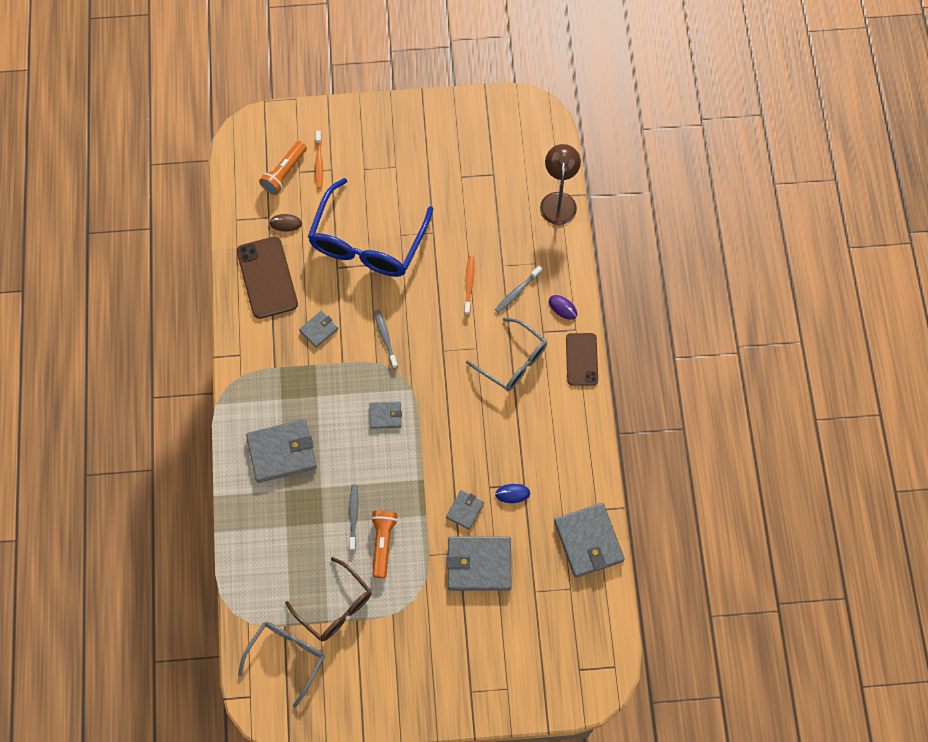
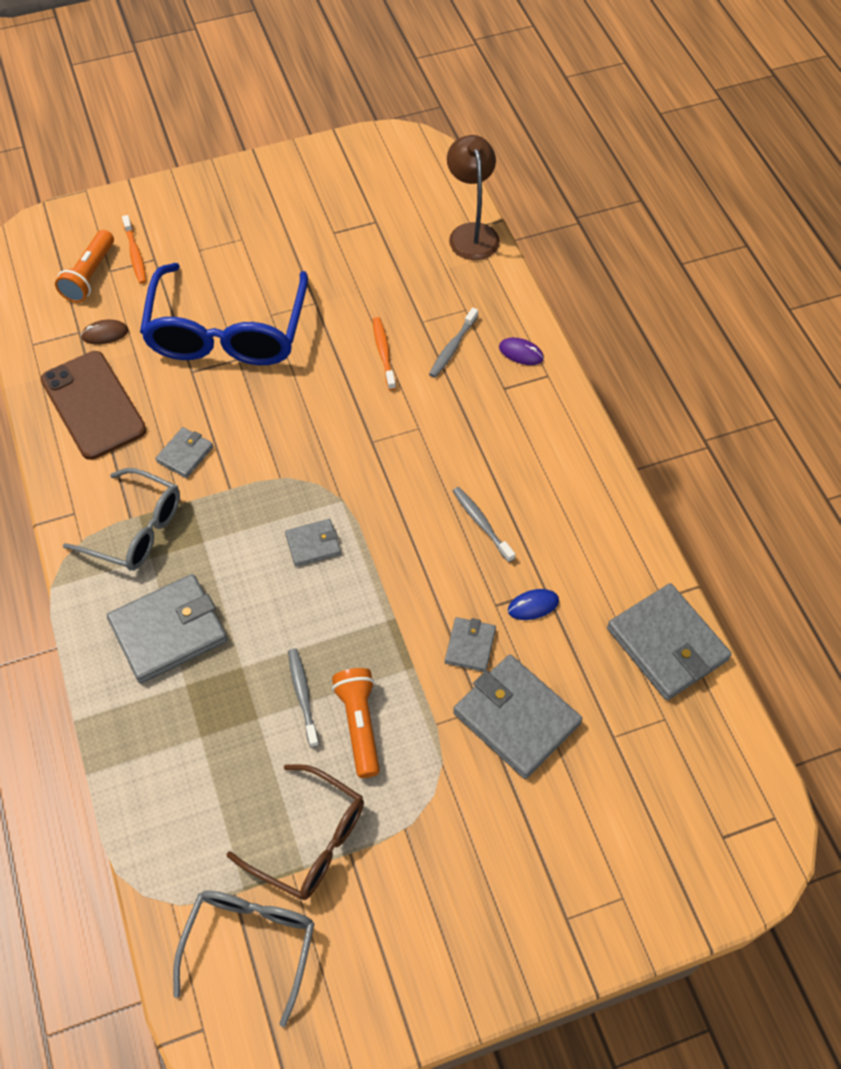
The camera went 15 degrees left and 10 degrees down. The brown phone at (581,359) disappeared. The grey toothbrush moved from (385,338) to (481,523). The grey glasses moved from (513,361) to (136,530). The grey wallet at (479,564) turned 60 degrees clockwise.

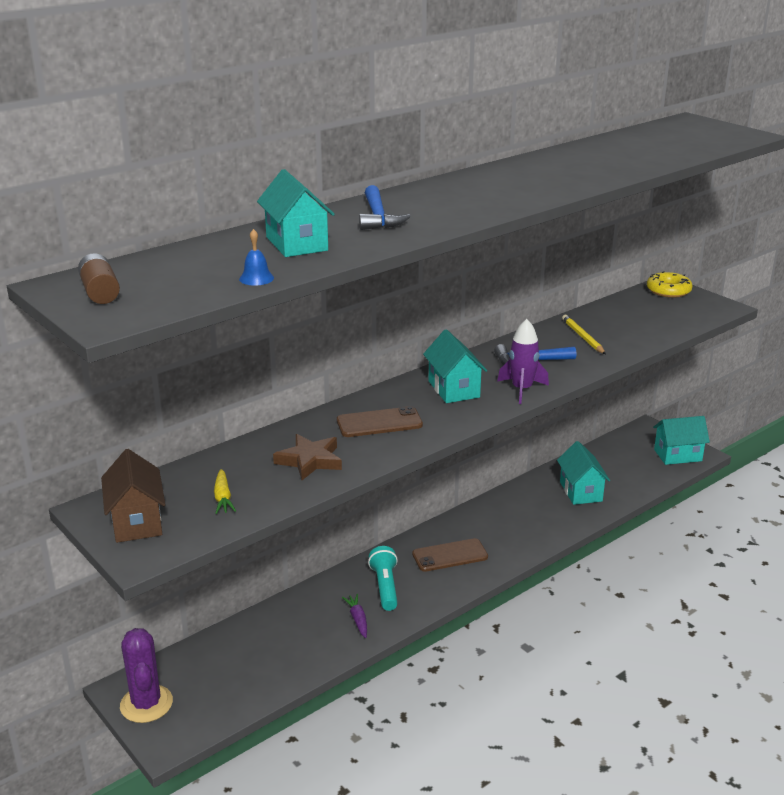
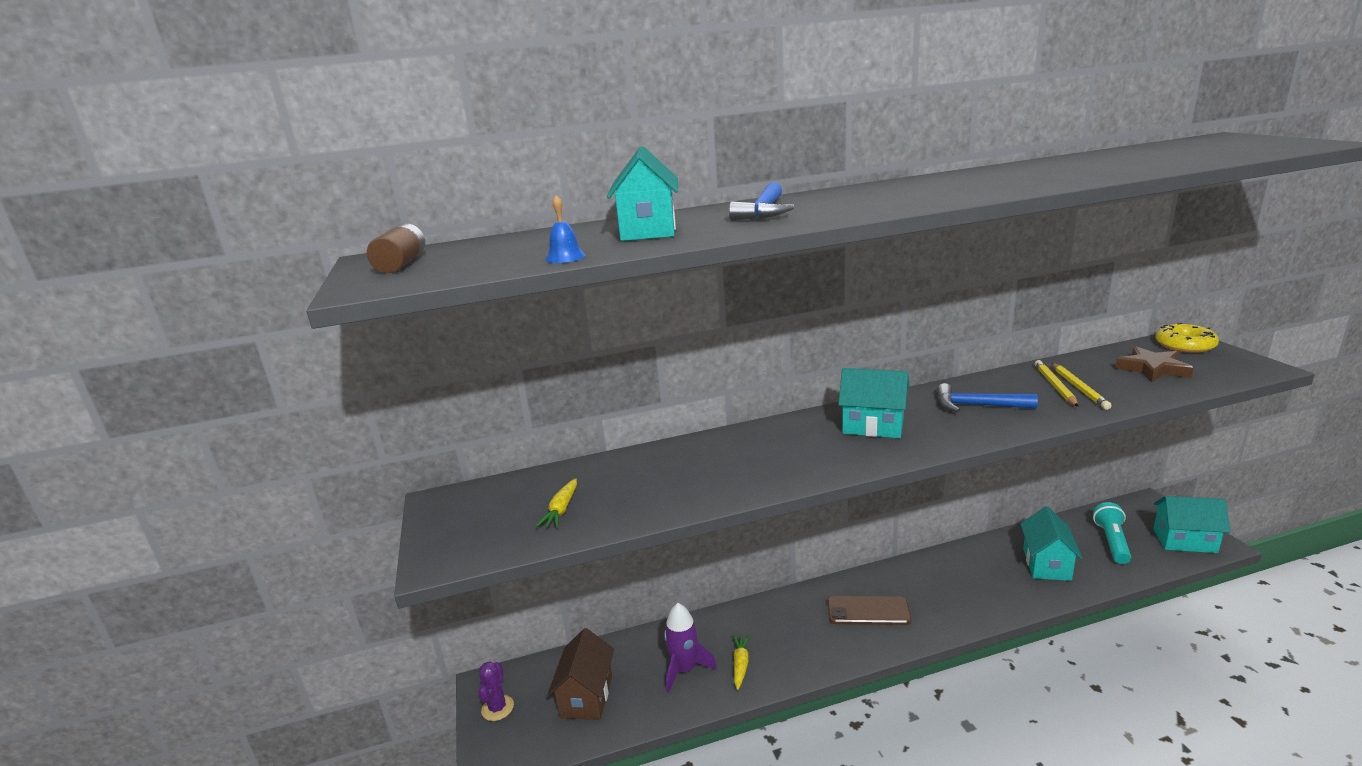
The camera went 25 degrees right and 5 degrees down. The brown phone at (379,423) disappeared. The yellow pencil at (1079,388) appeared. The brown house moved from (137,522) to (586,696). The brown star moved from (310,460) to (1152,369). The turquoise flashlight moved from (385,587) to (1112,542). The purple rocket moved from (522,389) to (685,669). The purple carrot at (358,619) became the yellow carrot at (740,664). The turquoise house at (454,389) turned 75 degrees counterclockwise. The purple cactus at (146,704) changed to 0.60 times the size.

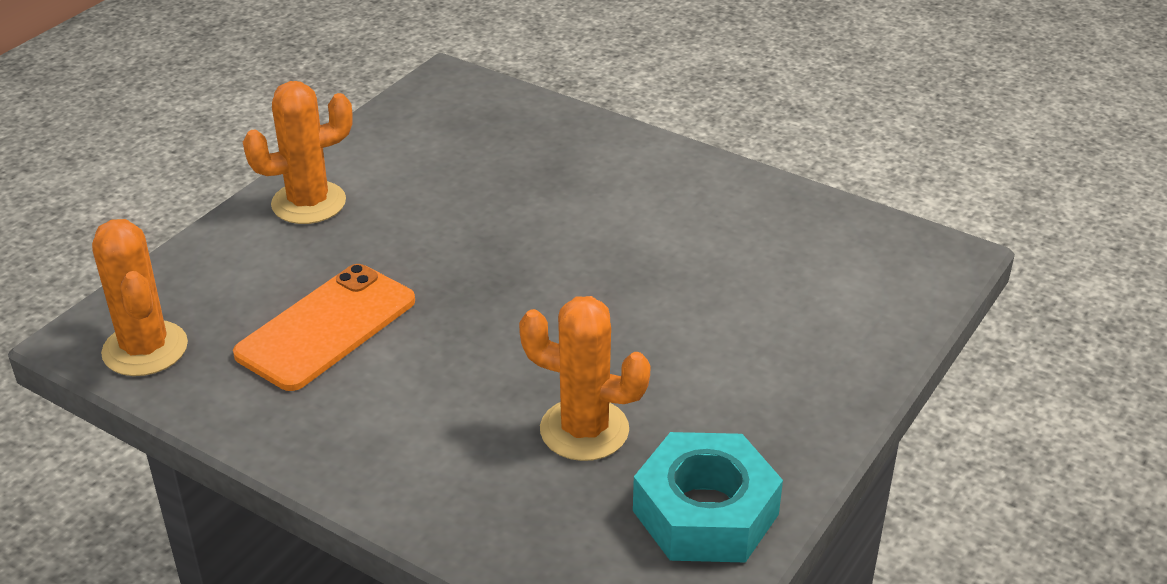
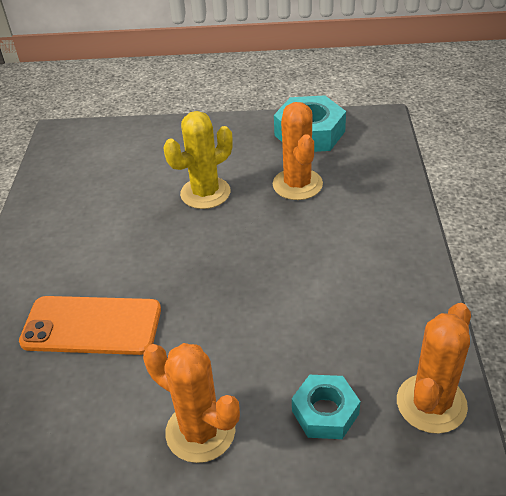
The camera went 120 degrees left and 5 degrees up. The yellow cactus at (205,193) appeared. The turquoise nut at (325,412) appeared. The orange phone moved from (326,327) to (92,325).

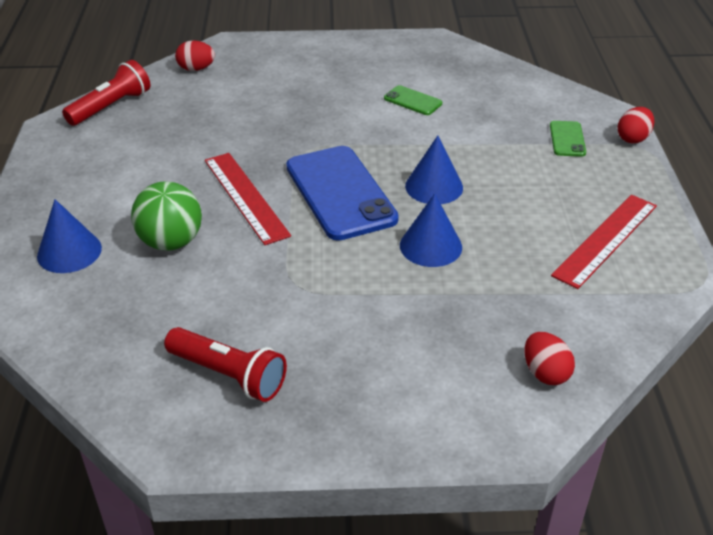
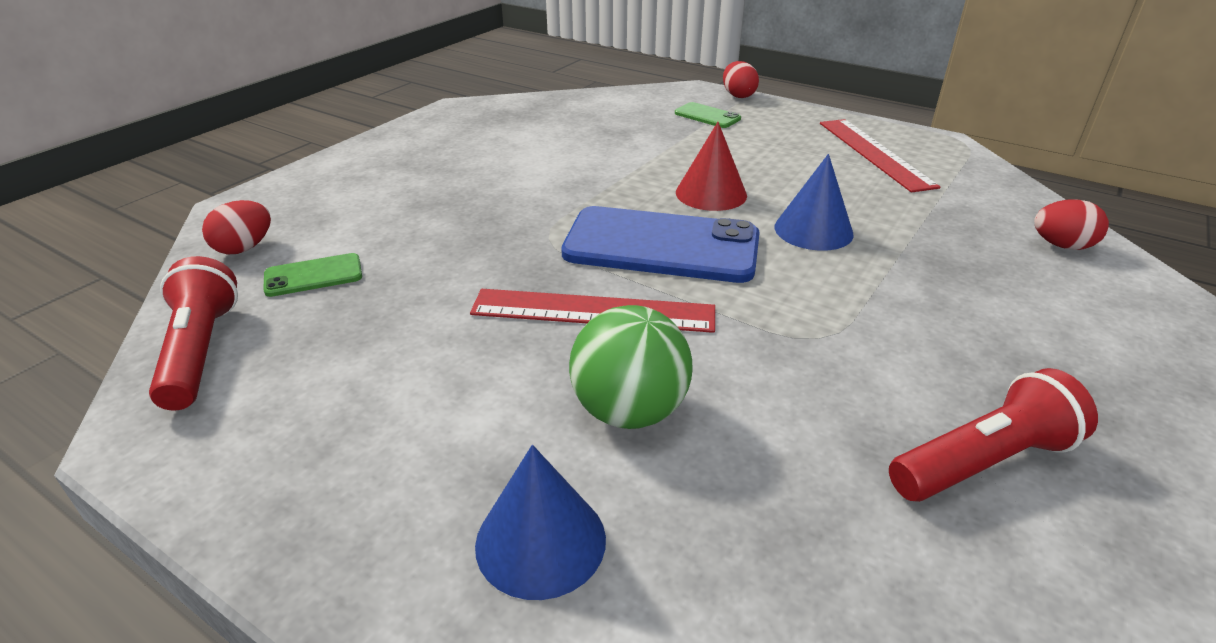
The camera went 55 degrees left and 5 degrees down. The green phone moved from (412,101) to (313,276). The blue cone at (434,186) became the red cone at (711,193).

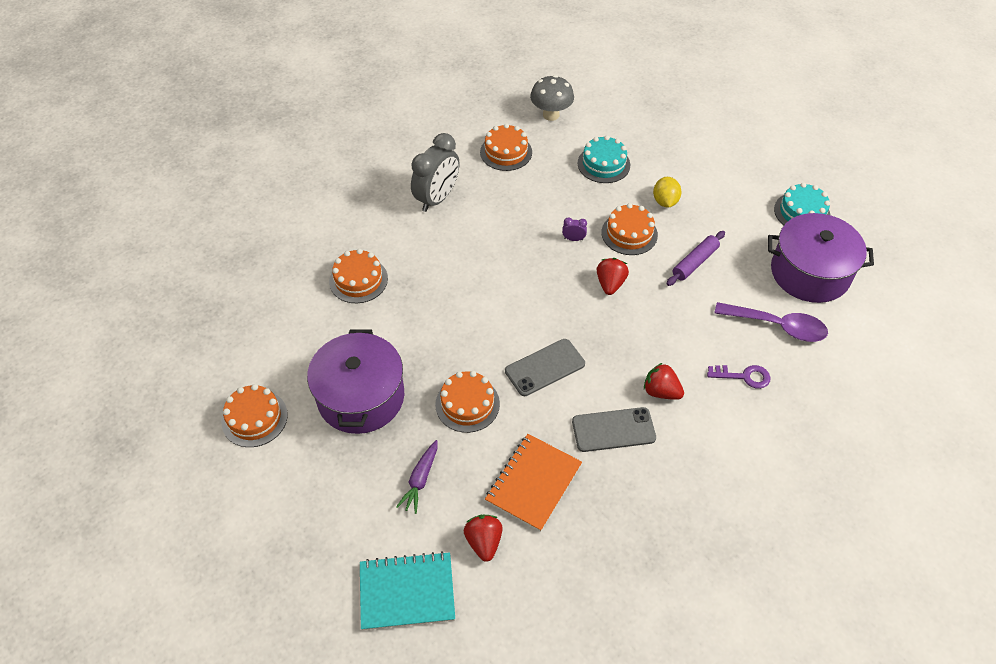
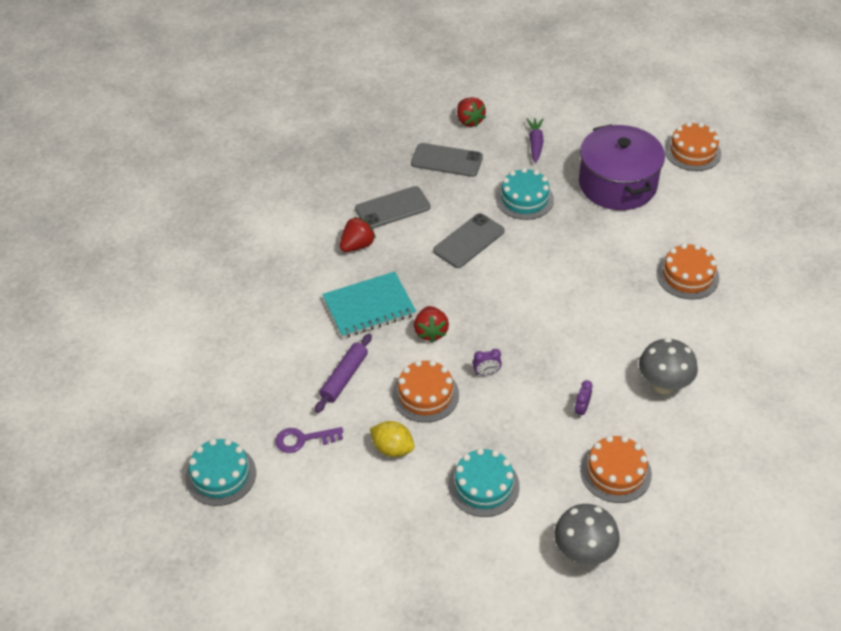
The camera went 165 degrees right and 5 degrees down. The purple spoon at (777,326) disappeared. The purple pot at (810,273) disappeared. The purple clock at (581,409) appeared. The turquoise notebook moved from (407,592) to (369,307). The purple key moved from (744,376) to (303,439). The grey clock at (437,198) was replaced by the grey mushroom at (663,385). The orange notebook at (533,483) was replaced by the grey phone at (446,160). The orange cake at (467,404) became the turquoise cake at (524,199). The red strawberry at (661,391) turned 60 degrees counterclockwise. The yellow lemon at (665,201) turned 45 degrees counterclockwise.

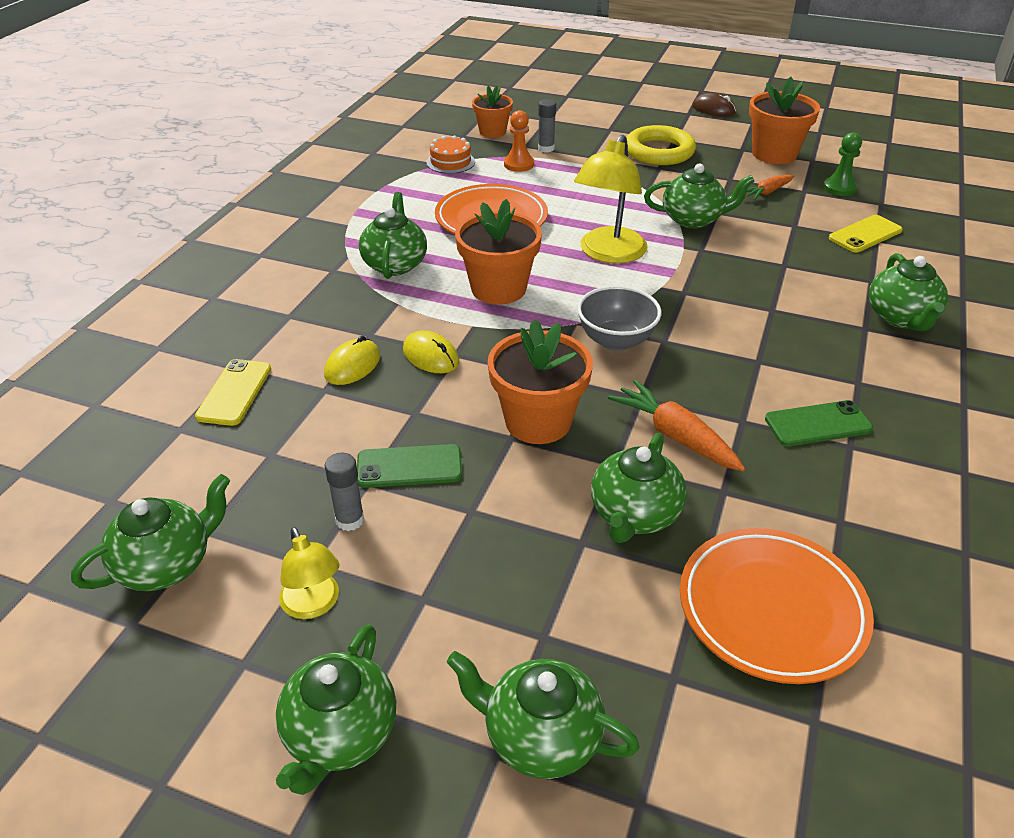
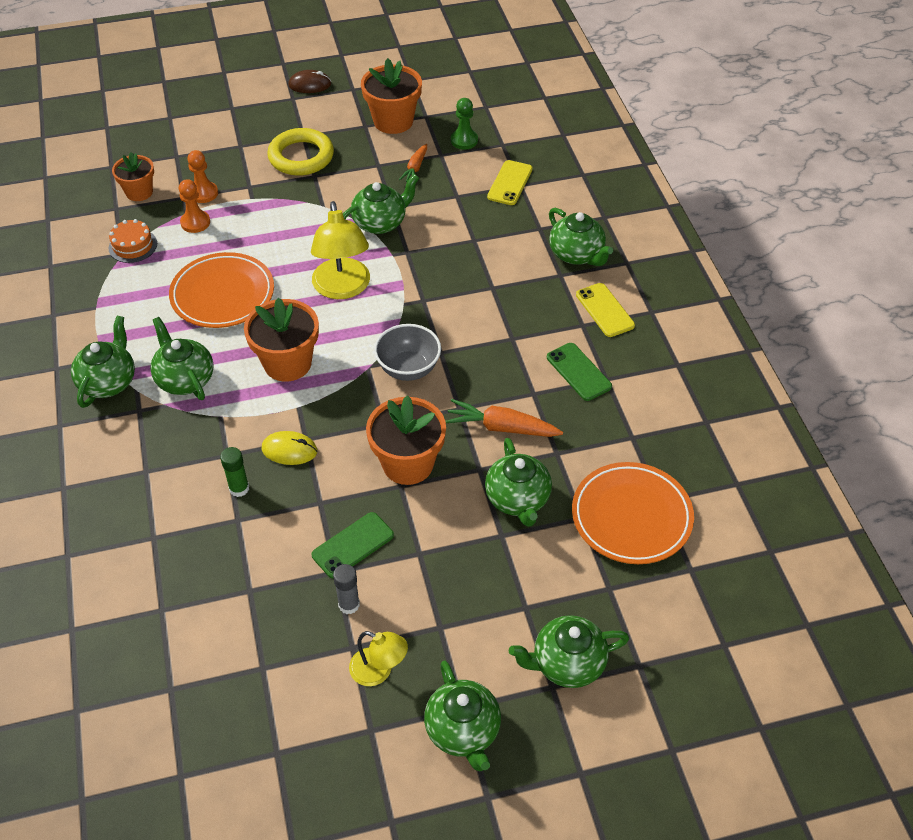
The camera went 35 degrees left and 10 degrees up. The green teapot moved from (166,564) to (108,382). The yellow phone moved from (234,392) to (605,310). The yellow mouse at (352,365) was replaced by the green glue stick at (239,488). The grey glue stick at (546,148) was replaced by the orange pawn at (203,193). The green phone at (818,424) turned 75 degrees counterclockwise.

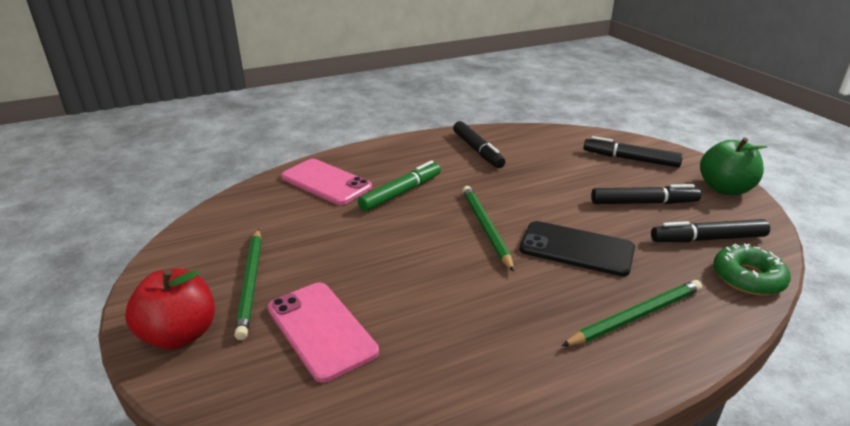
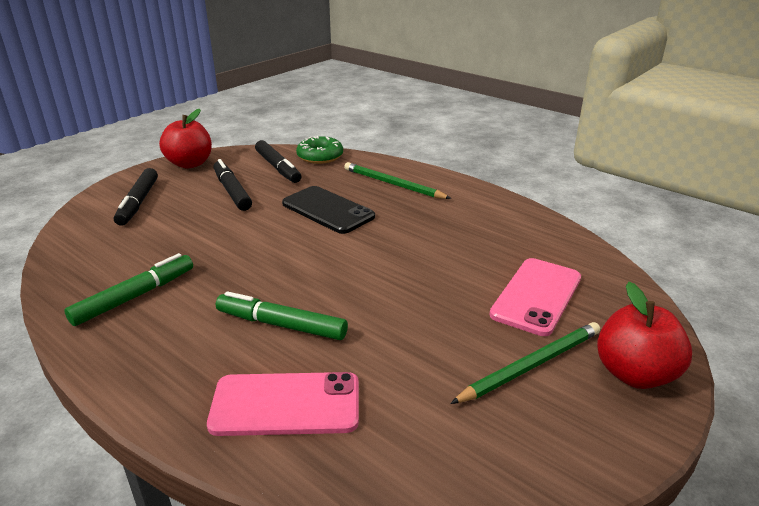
The camera went 115 degrees left and 0 degrees up. The green pencil at (485,228) disappeared. The black marker at (477,150) became the green marker at (135,296). The green apple at (725,189) became the red apple at (190,164). The pink phone at (326,182) turned 75 degrees clockwise. The black phone at (576,249) turned 45 degrees counterclockwise.

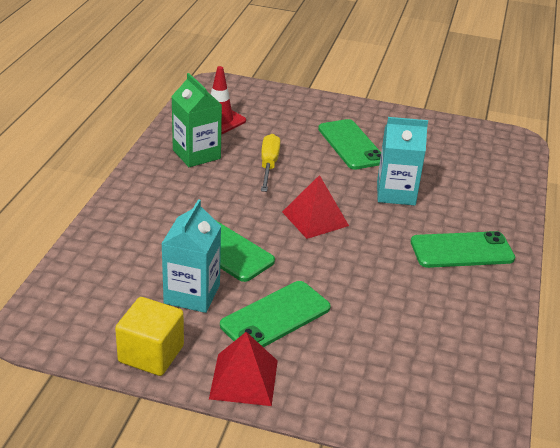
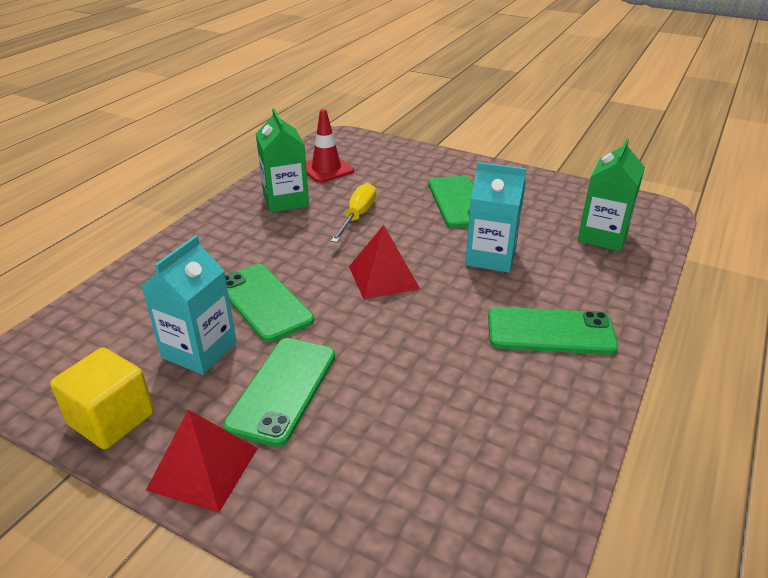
The camera went 15 degrees right and 0 degrees up. The green carton at (603,236) appeared. The green phone at (275,317) turned 45 degrees counterclockwise.

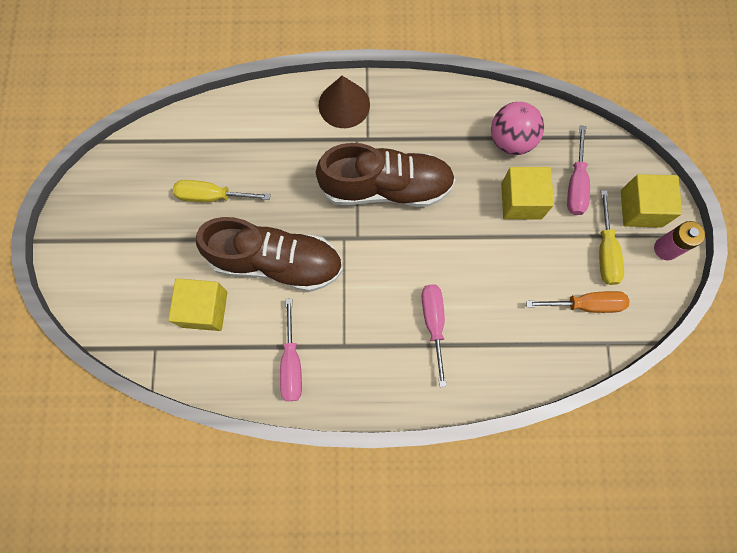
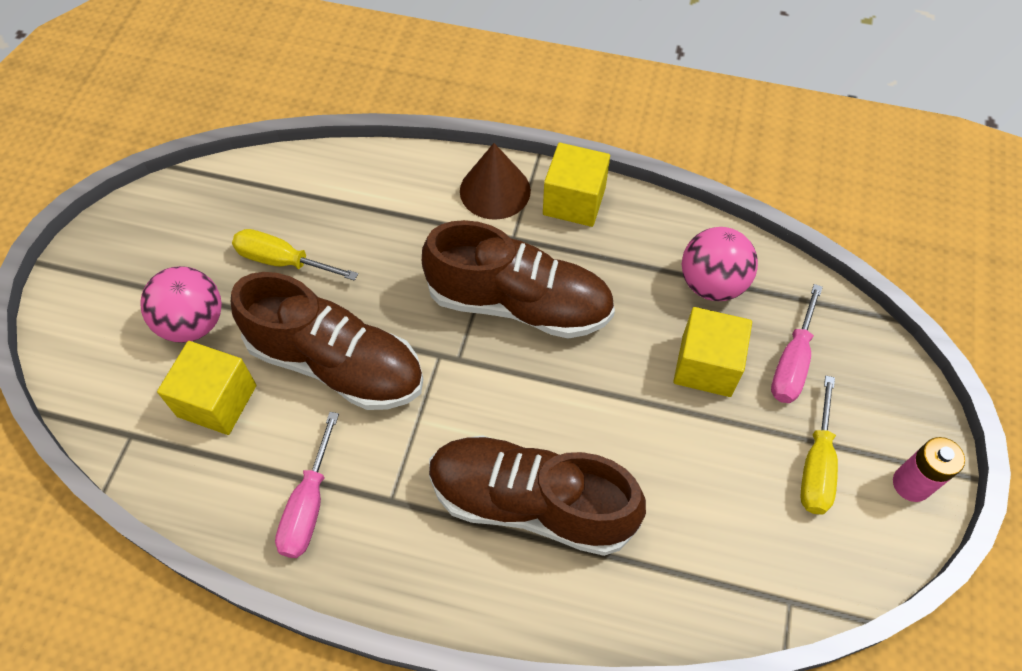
The camera went 15 degrees right and 15 degrees down. The orange screwdriver at (585,304) disappeared. The pink ball at (193,323) appeared. The yellow cube moved from (641,208) to (574,201). The pink screwdriver at (433,324) was replaced by the brown shoe at (531,503).

